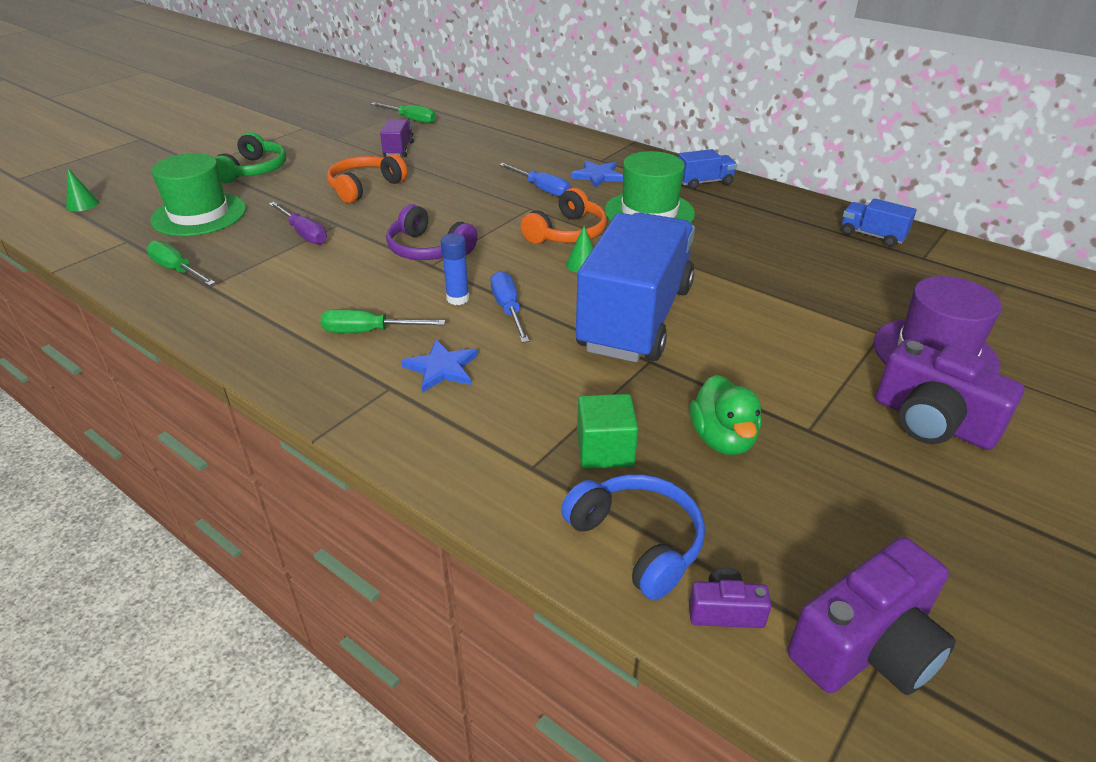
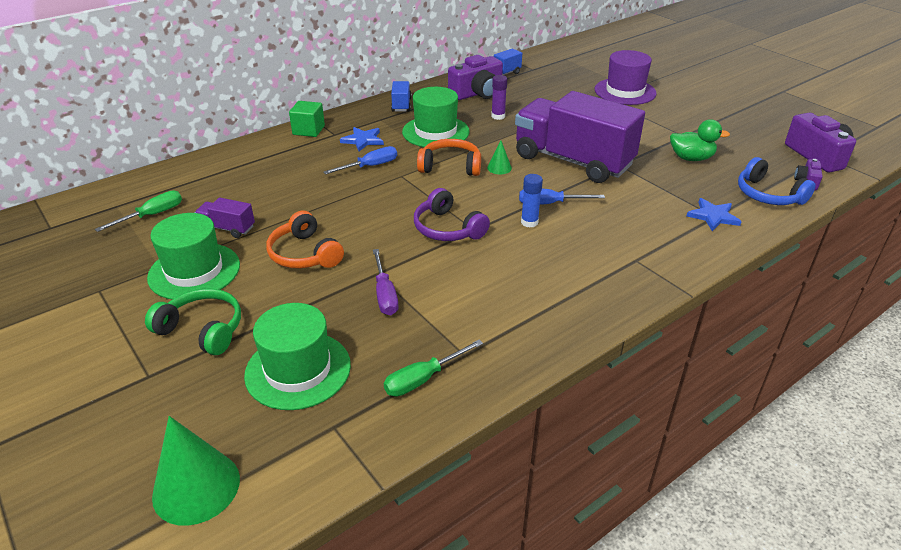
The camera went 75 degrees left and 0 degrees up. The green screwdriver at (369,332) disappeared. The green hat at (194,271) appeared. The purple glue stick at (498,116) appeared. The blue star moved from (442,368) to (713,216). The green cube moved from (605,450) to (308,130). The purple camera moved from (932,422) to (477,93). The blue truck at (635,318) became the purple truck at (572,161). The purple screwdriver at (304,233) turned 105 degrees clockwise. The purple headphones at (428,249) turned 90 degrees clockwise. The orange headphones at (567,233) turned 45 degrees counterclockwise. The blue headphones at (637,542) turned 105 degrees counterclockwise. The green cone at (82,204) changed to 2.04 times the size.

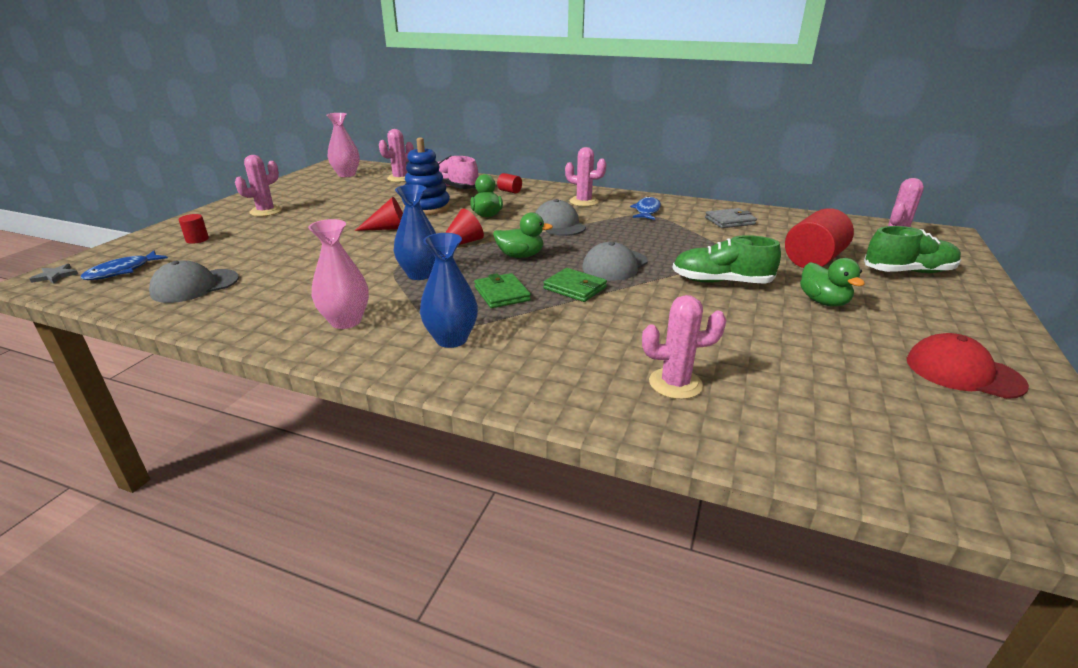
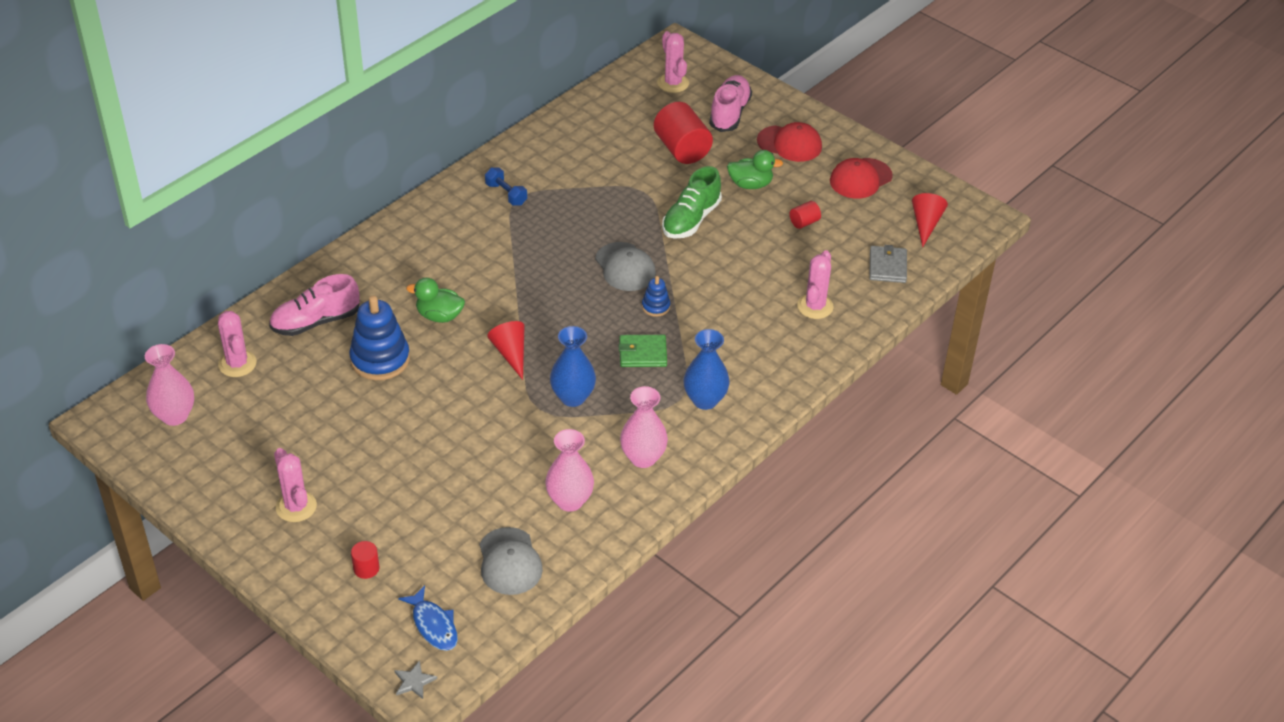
The camera went 70 degrees left and 15 degrees up. The green duck at (520,256) disappeared. The grey cap at (559,224) disappeared. The pink cactus at (583,202) disappeared. The pink vase at (569,501) appeared. The red cap at (789,144) appeared. The red cone moved from (388,228) to (926,224). The red cylinder moved from (509,191) to (804,222). The grey wallet moved from (730,221) to (887,267). The green wallet at (575,288) was replaced by the blue stacking toy at (656,306). The blue fish at (647,211) was replaced by the blue dumbbell at (506,194). The green shoe at (908,272) became the pink shoe at (729,113).

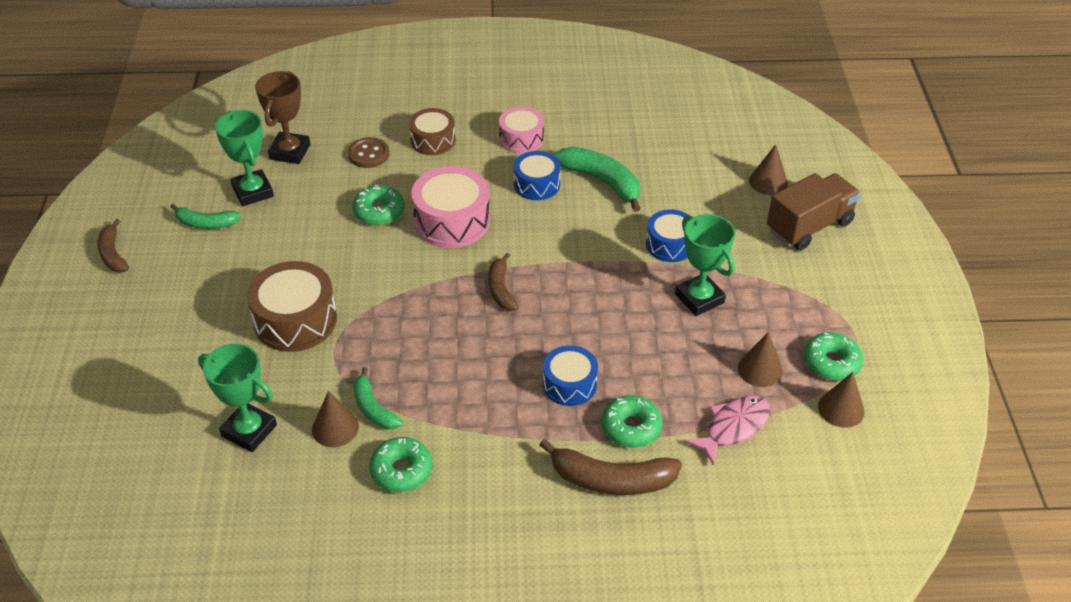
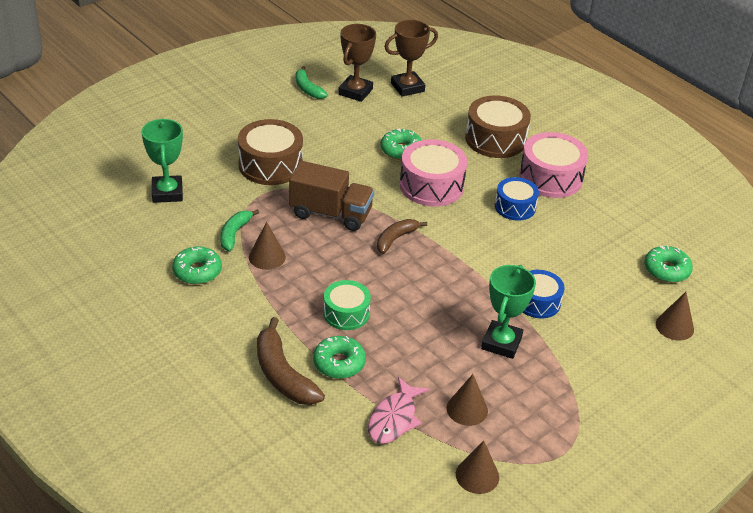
The camera went 50 degrees right and 5 degrees down. The brown banana at (113,254) disappeared. The brown button at (368,154) disappeared. The green banana at (601,181) disappeared. The brown cone moved from (335,428) to (267,257). The brown truck moved from (809,226) to (331,213). The green donut moved from (831,362) to (666,270). The green trophy at (253,192) became the brown trophy at (355,92). The blue drum at (569,384) became the green drum at (346,313). The pink fish at (733,427) turned 105 degrees clockwise. The brown drum at (433,140) changed to 1.58 times the size. The pink drum at (521,139) changed to 1.58 times the size.

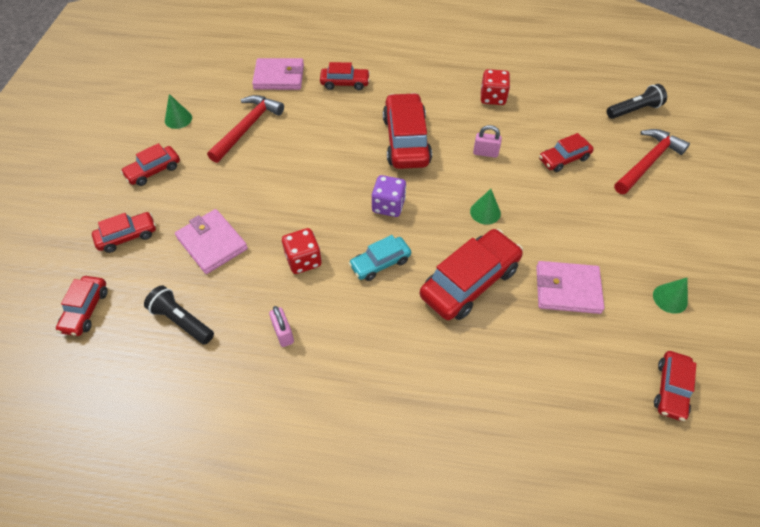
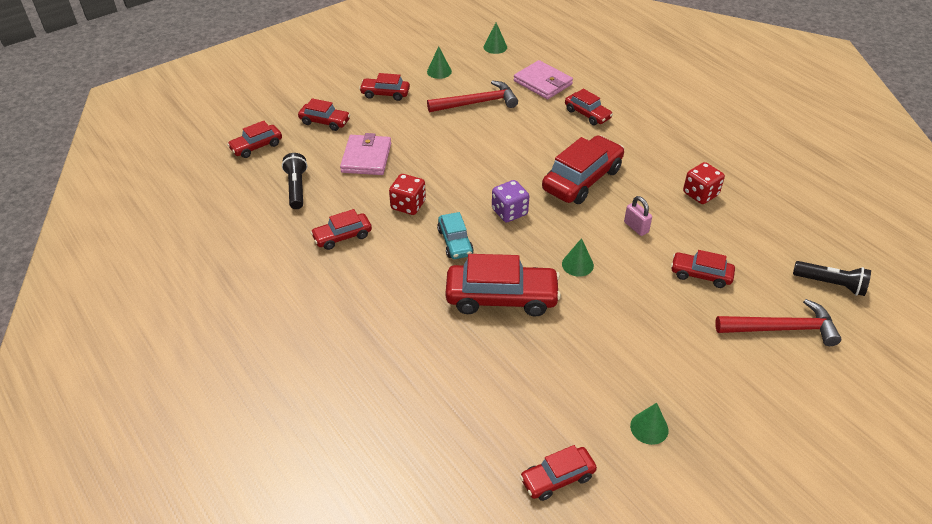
The camera went 45 degrees right and 10 degrees down. The pink wallet at (567,289) disappeared. The green cone at (495,47) appeared. The pink padlock at (283,333) was replaced by the red car at (342,236). The turquoise car at (380,263) turned 120 degrees counterclockwise.

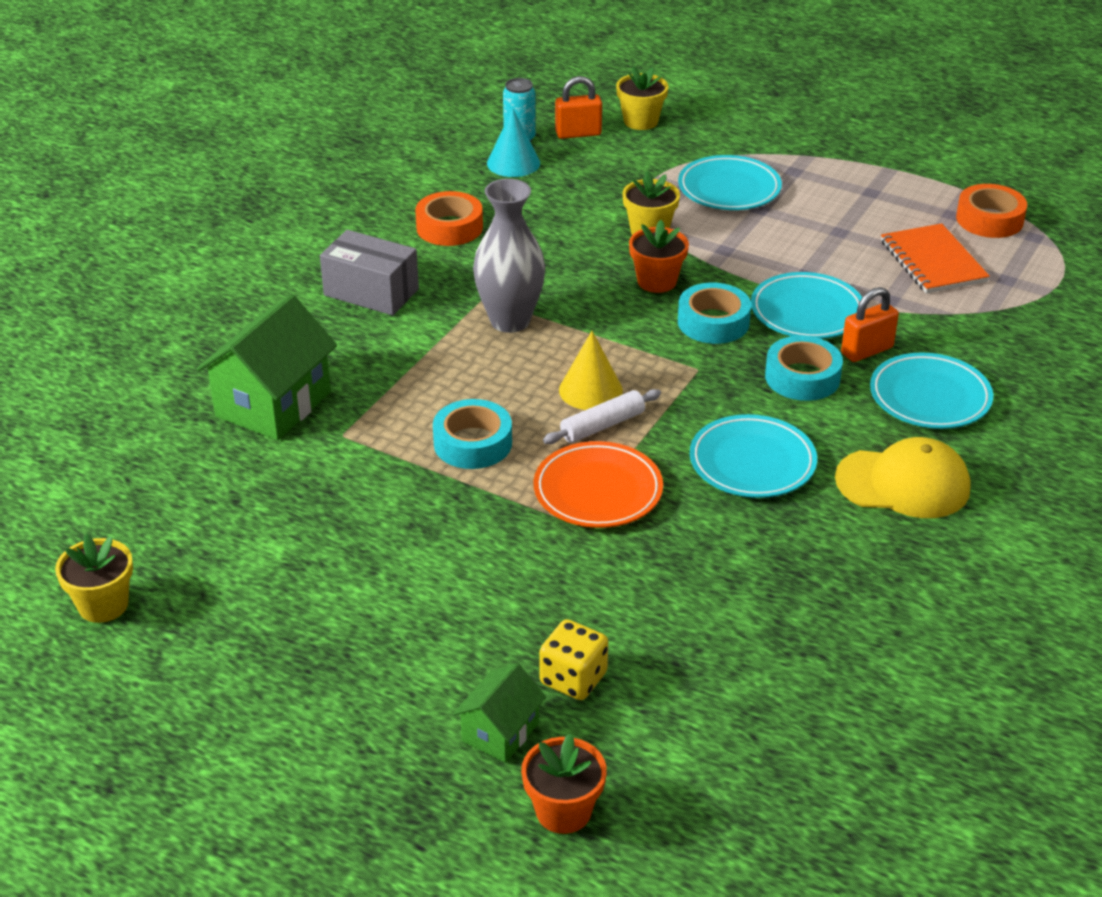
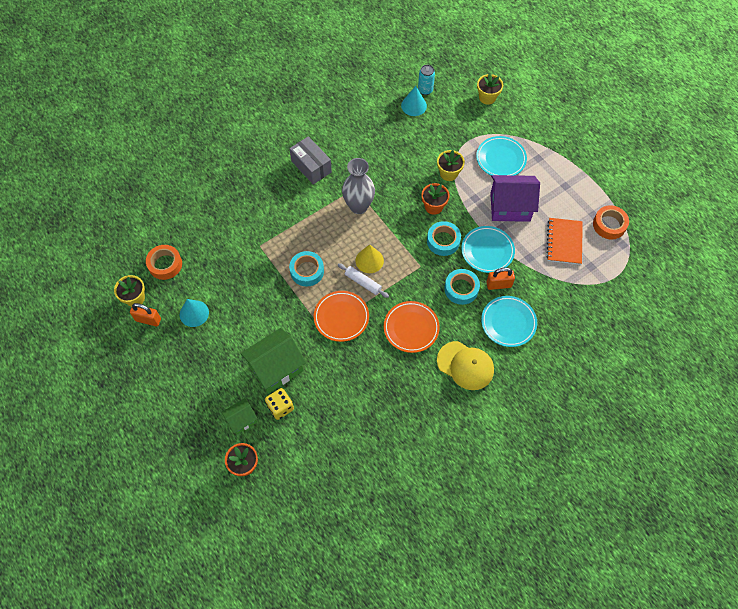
The camera went 25 degrees right and 25 degrees up. The turquoise cone at (194,313) appeared. The purple house at (510,207) appeared. The green house moved from (273,404) to (276,368). The orange tape moved from (449,227) to (165,264). The orange padlock moved from (578,133) to (148,319). The turquoise plate at (752,462) became the orange plate at (411,328). The white rolling pin at (602,425) turned 45 degrees clockwise.

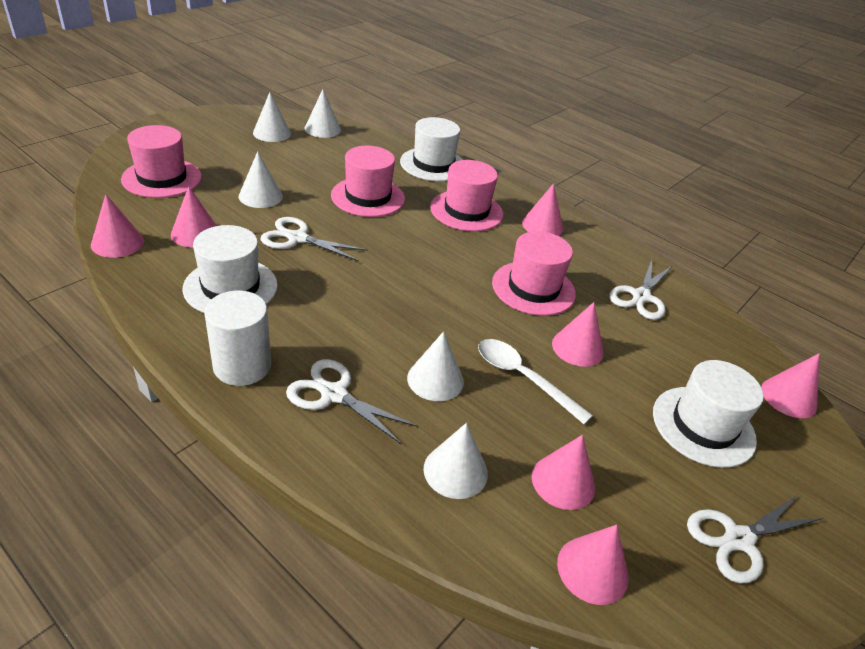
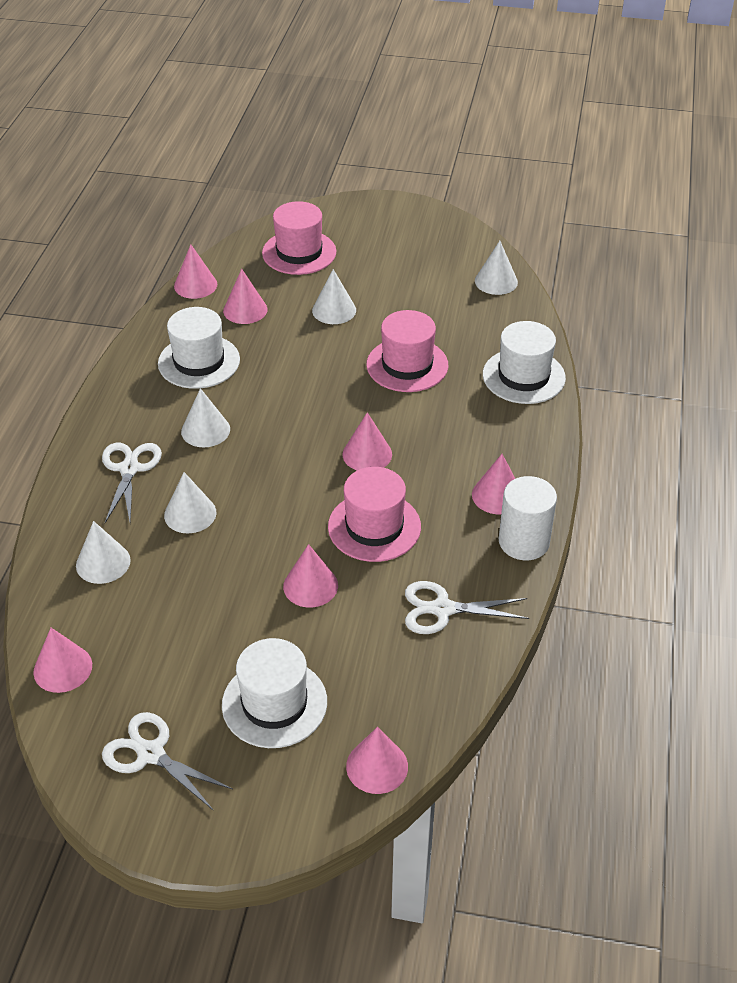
The camera went 65 degrees right and 5 degrees up. The white scissors at (297,238) disappeared. The pink hat at (466,211) disappeared. The white spoon at (523,378) disappeared. The white cylinder moved from (242,366) to (524,542). The white cone moved from (272,133) to (205,430). The pink cone moved from (563,481) to (367,454).

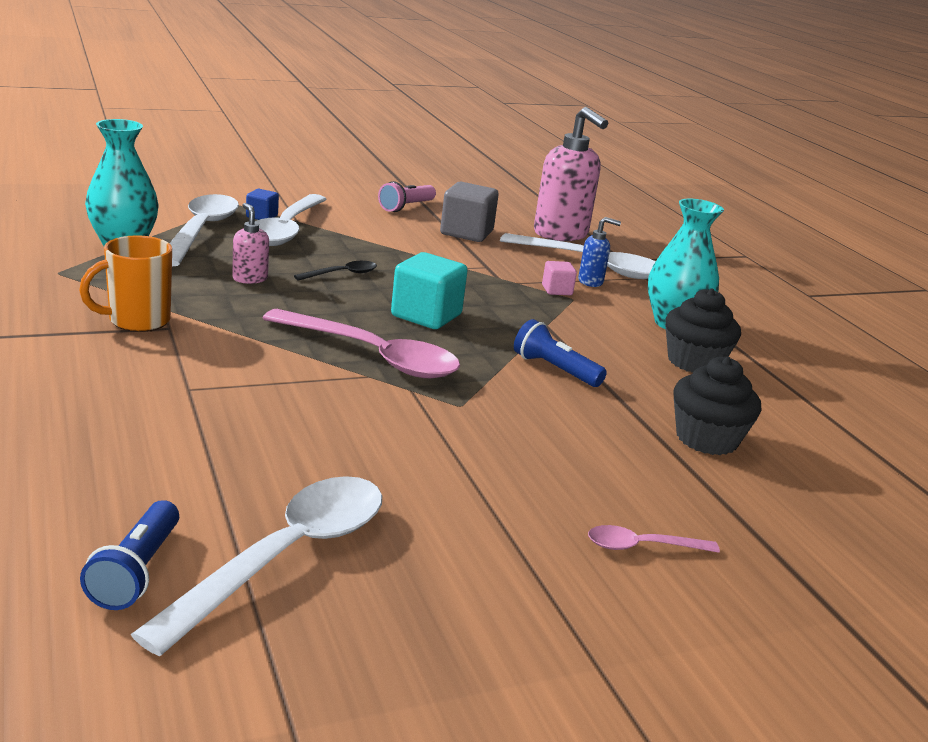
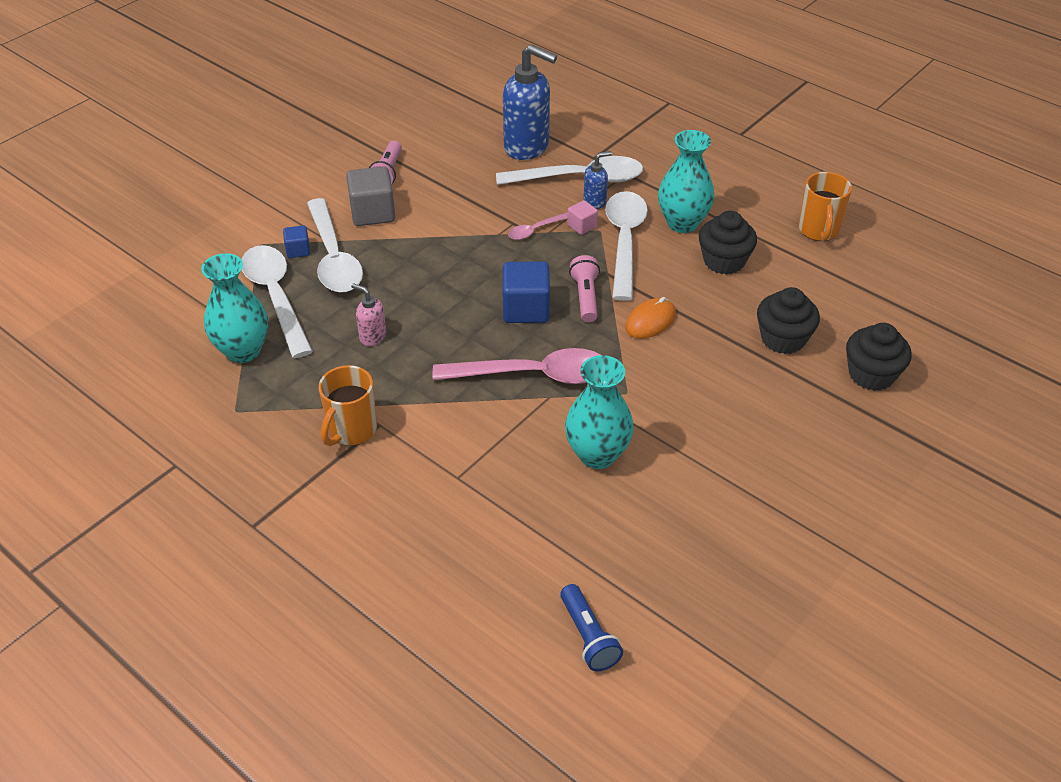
The camera went 25 degrees left and 20 degrees up. The black spoon at (342,274) disappeared. The turquoise vase at (597,454) appeared. The pink flashlight at (585,297) appeared. The orange mug at (818,231) appeared. The black cupcake at (871,374) appeared. The white spoon moved from (286,556) to (624,241). The grey cube moved from (466,233) to (373,213). The pink spoon moved from (642,546) to (535,230). The blue flashlight at (554,369) was replaced by the orange mouse at (650,321). The turquoise cube at (426,315) became the blue cube at (526,309). The pink soap dispenser at (561,234) became the blue soap dispenser at (527,147).

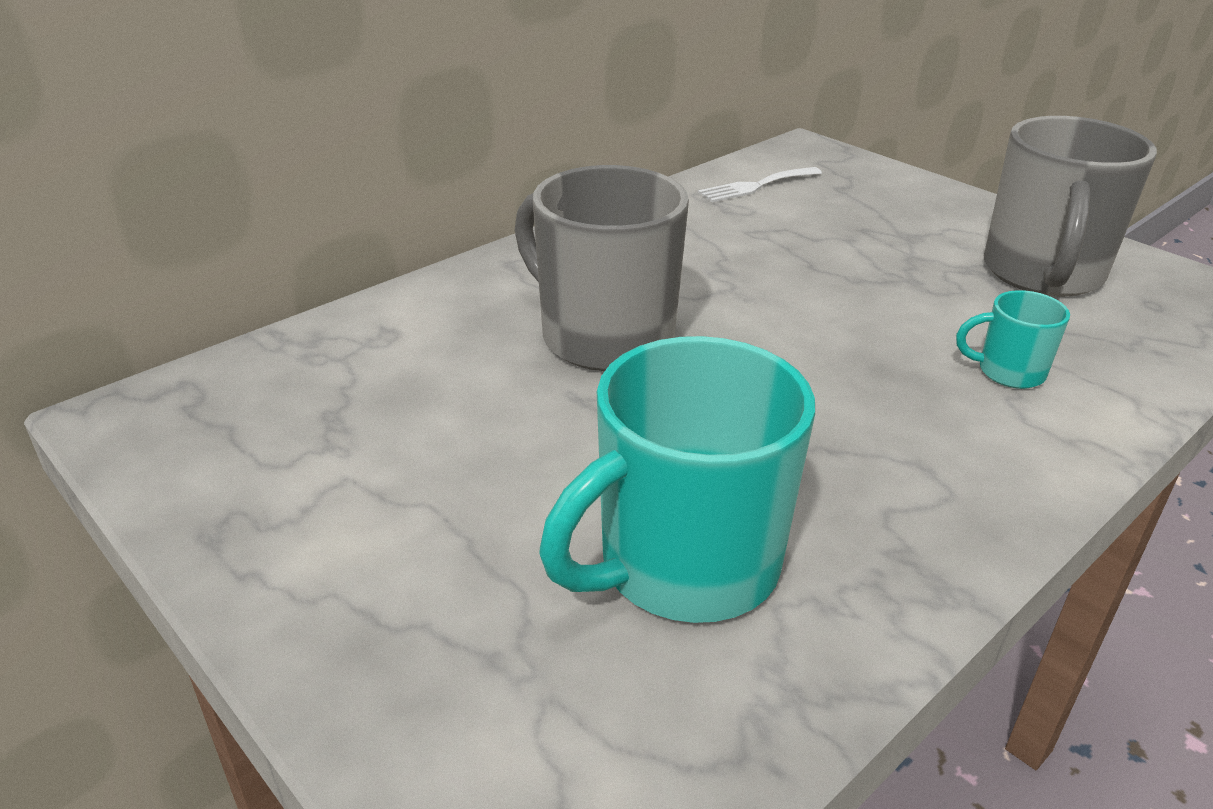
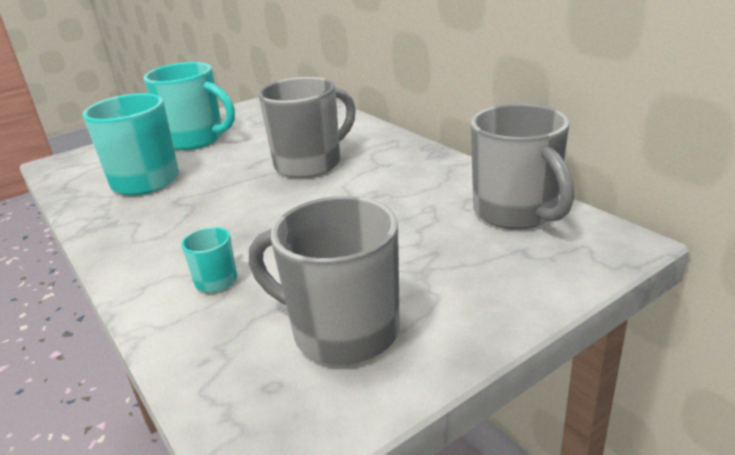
The camera went 100 degrees right and 5 degrees down. The turquoise mug at (196,139) appeared. The white fork at (756,186) was replaced by the grey mug at (516,212).

